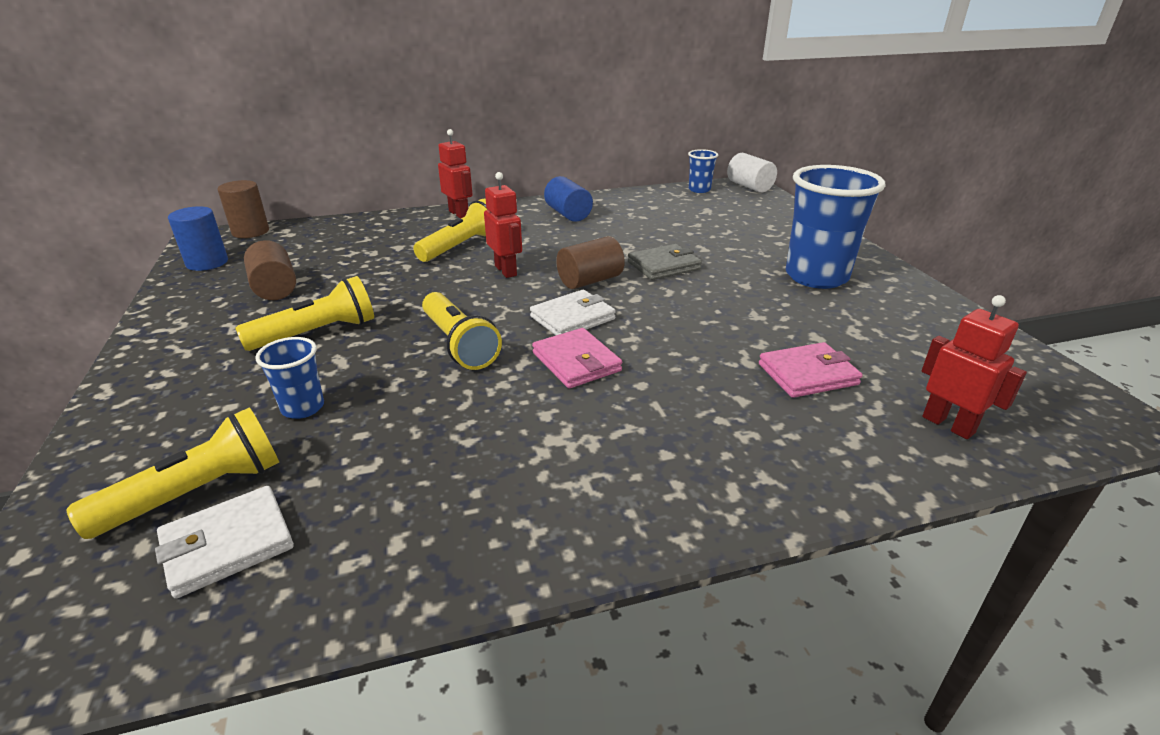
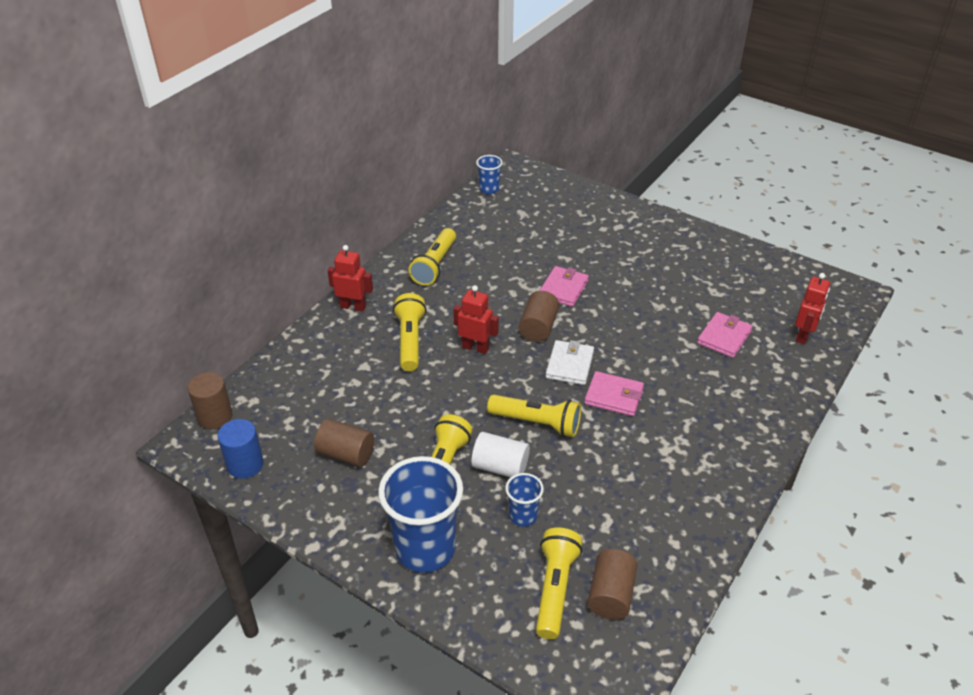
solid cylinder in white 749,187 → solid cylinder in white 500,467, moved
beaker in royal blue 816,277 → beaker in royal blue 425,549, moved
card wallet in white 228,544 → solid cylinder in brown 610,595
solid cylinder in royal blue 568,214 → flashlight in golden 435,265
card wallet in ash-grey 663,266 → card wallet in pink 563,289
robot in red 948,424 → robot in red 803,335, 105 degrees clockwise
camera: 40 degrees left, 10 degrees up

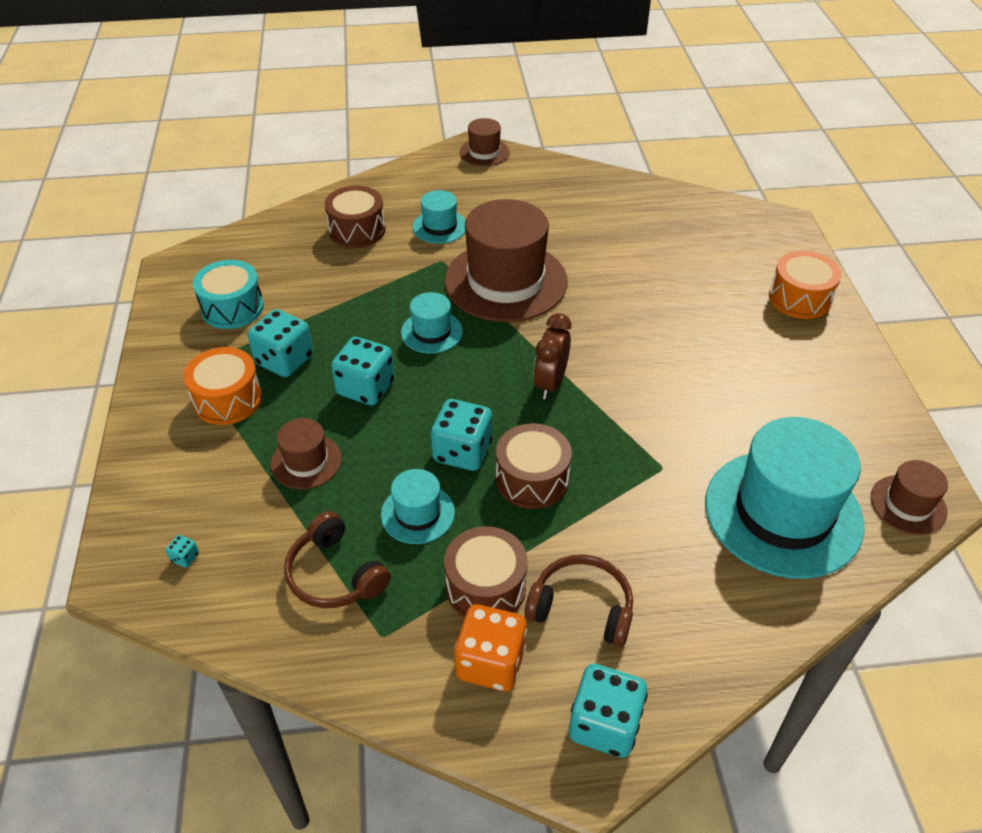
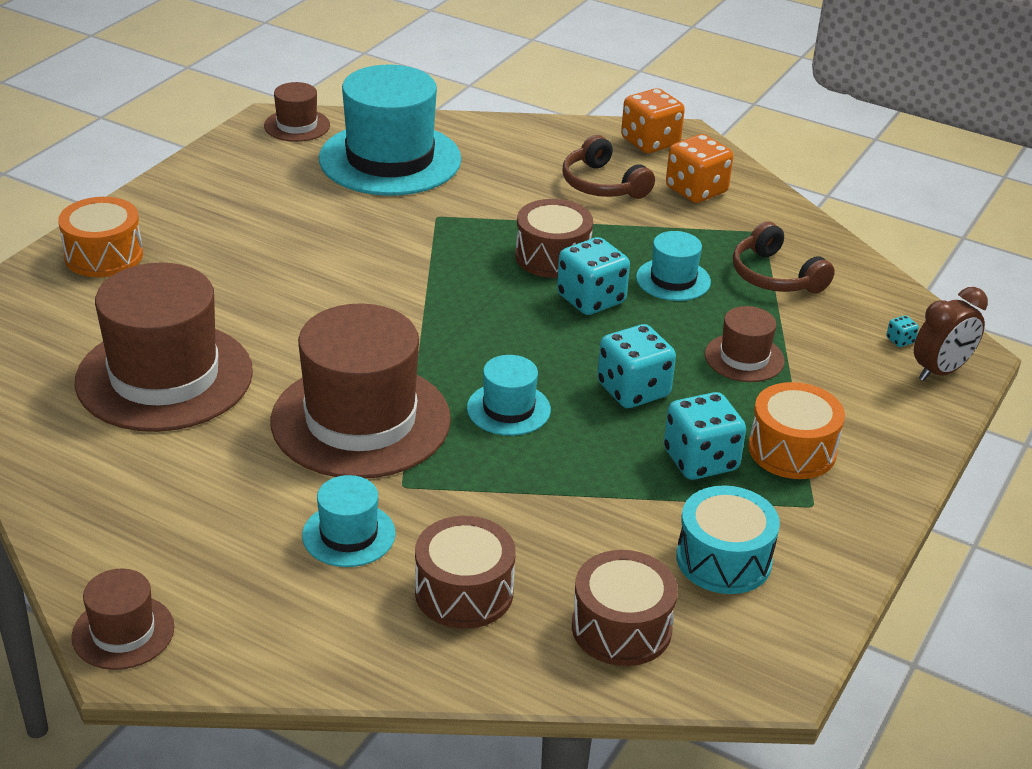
- → tall hat in brown 164,377
snare drum in brown 486,587 → snare drum in brown 621,628, moved
clock in brown 550,383 → clock in brown 940,371, moved
dice in turquoise 604,724 → dice in orange-coloured 650,142
headset in brown 334,574 → headset in brown 775,276, 150 degrees clockwise
camera: 145 degrees left, 10 degrees down

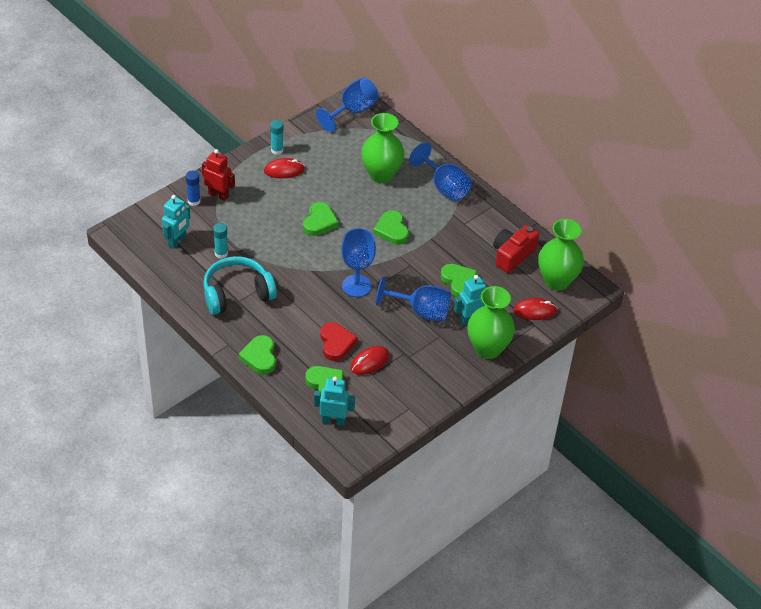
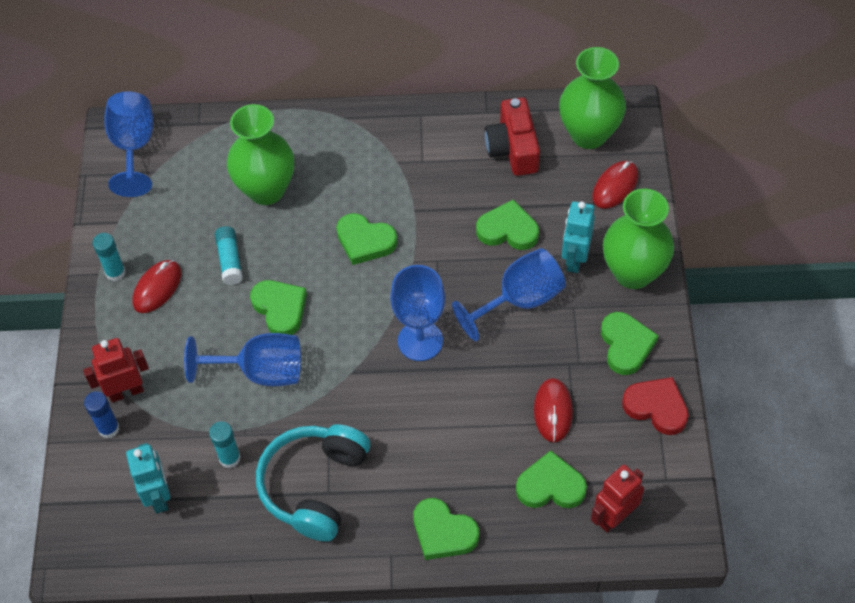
- → glue stick in turquoise 230,260
- → heart in green 626,345
heart in red 336,343 → heart in red 656,407, moved
chalice in royal blue 444,187 → chalice in royal blue 260,371, moved
robot in turquoise 333,420 → robot in red 614,517
camera: 45 degrees left, 10 degrees up

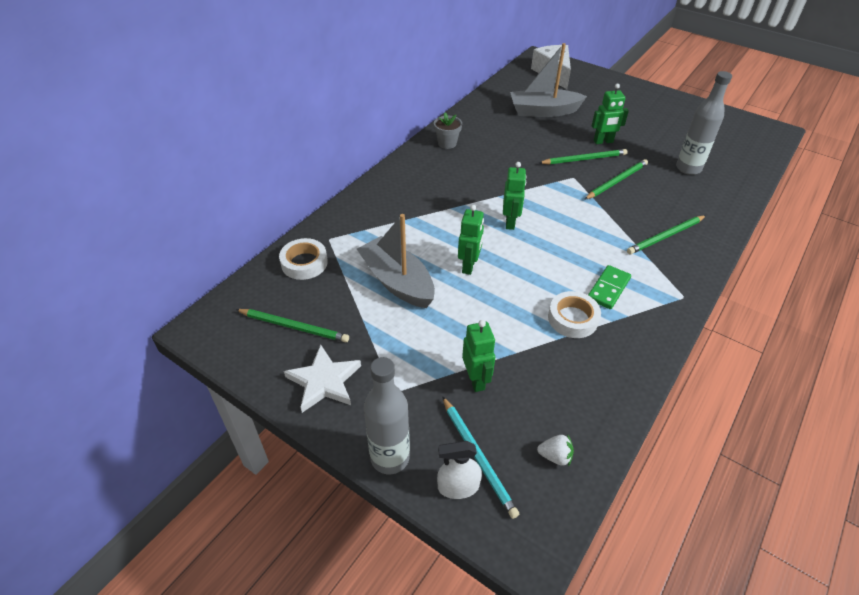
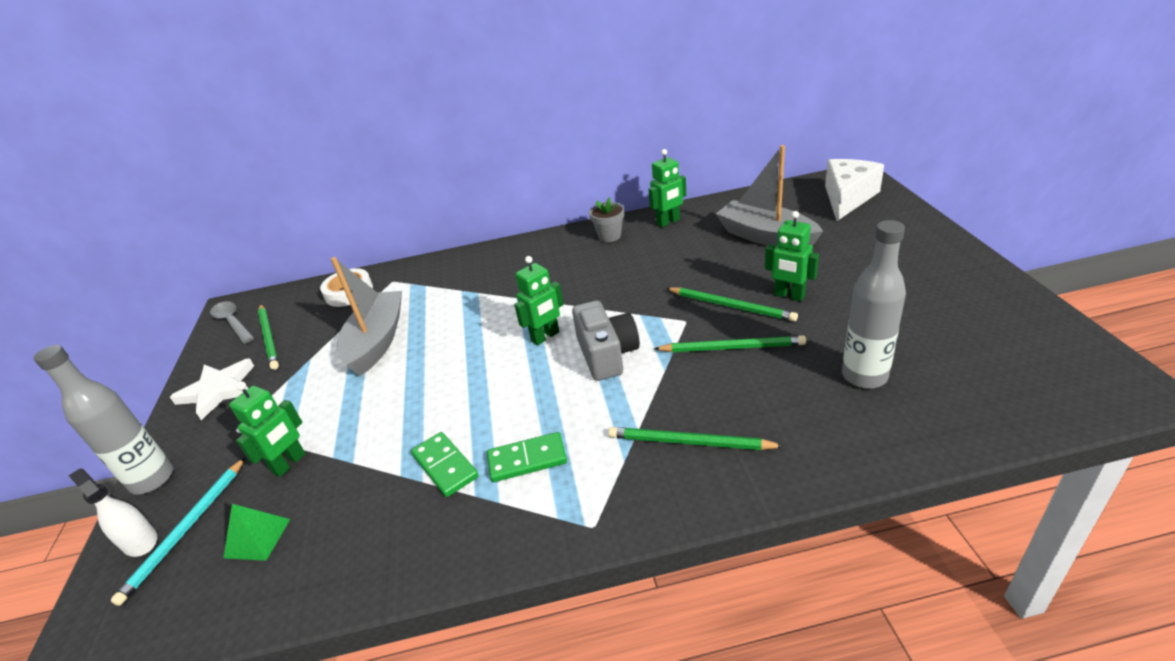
berry in white 555,456 → -
- → tablespoon in ash-grey 232,322
- → pyramid in green 257,538
- → camera in ash-grey 607,354
robot in green 469,266 → robot in green 668,222, moved
tape in white 572,318 → domino tile in green 445,466
camera: 50 degrees right, 10 degrees down

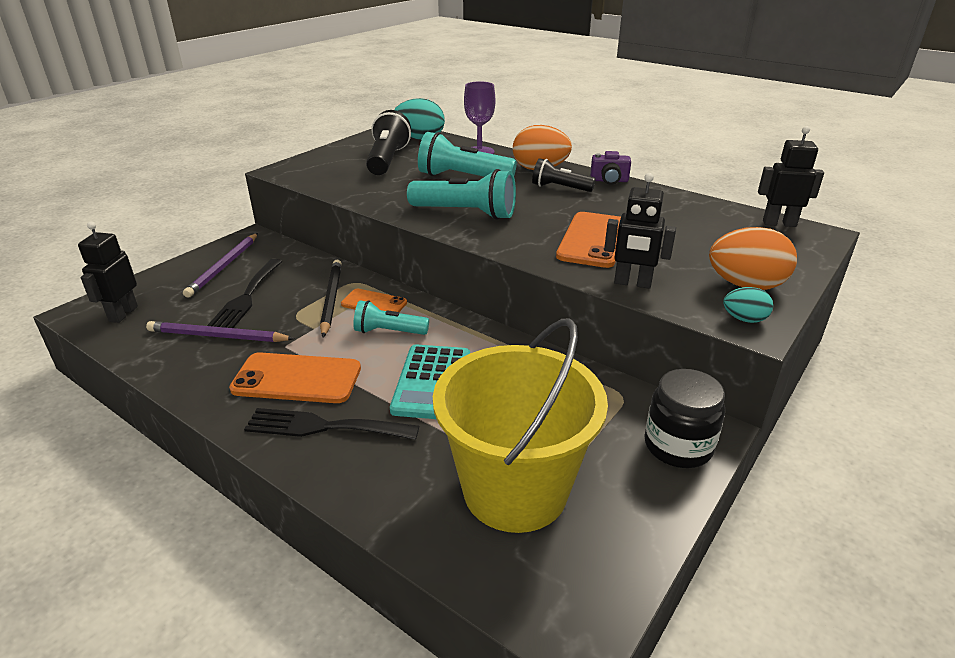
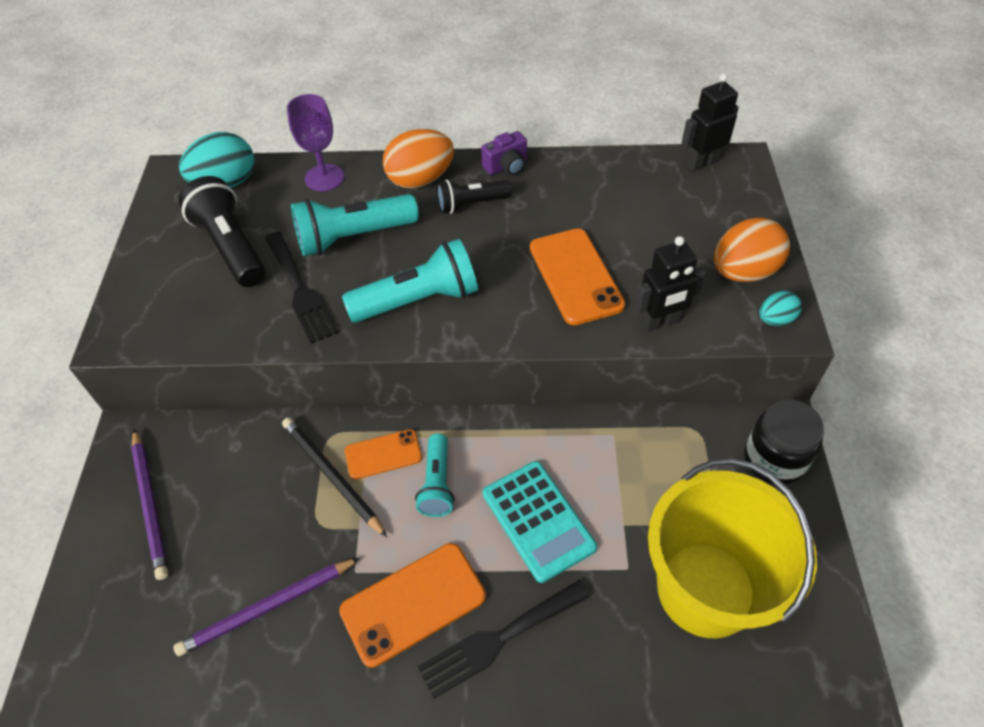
robot in black 123,314 → -
dinner fork in black 246,297 → dinner fork in black 300,290, moved
flashlight in turquoise 389,332 → flashlight in turquoise 437,483, 60 degrees counterclockwise
camera: 35 degrees left, 20 degrees up

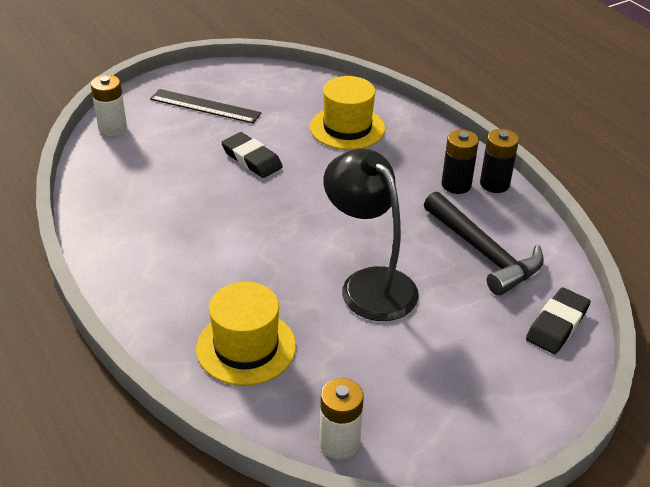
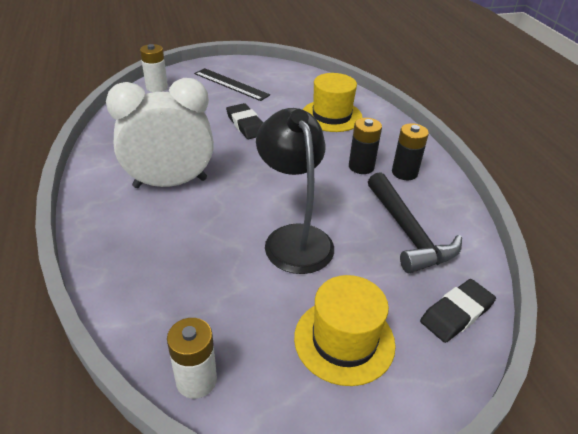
- → clock in white 170,183
tall hat in golden 246,347 → tall hat in golden 344,340, moved
power cell in black 494,184 → power cell in black 361,167, moved
camera: 15 degrees right, 0 degrees up

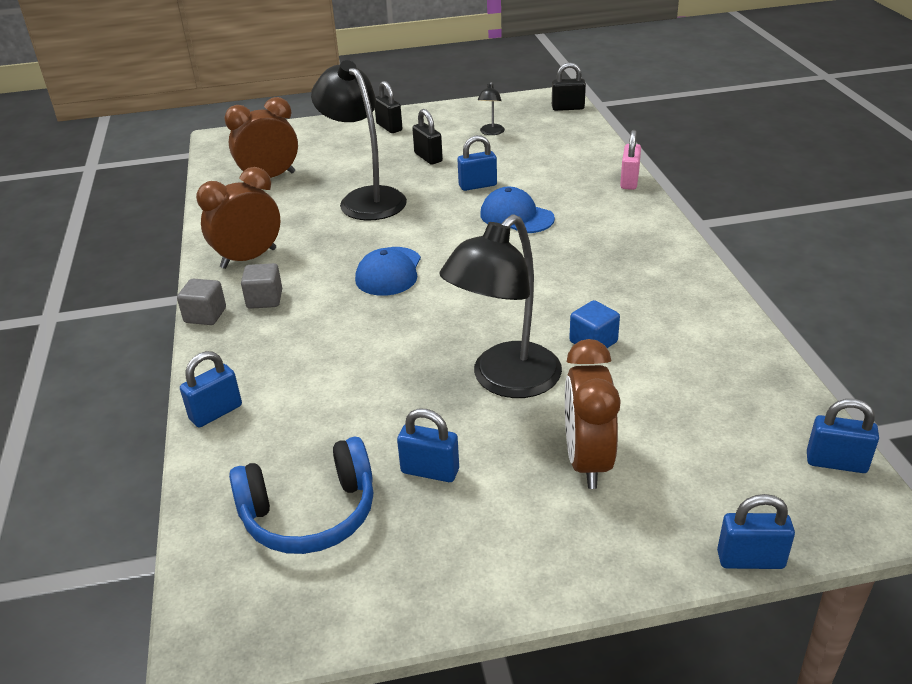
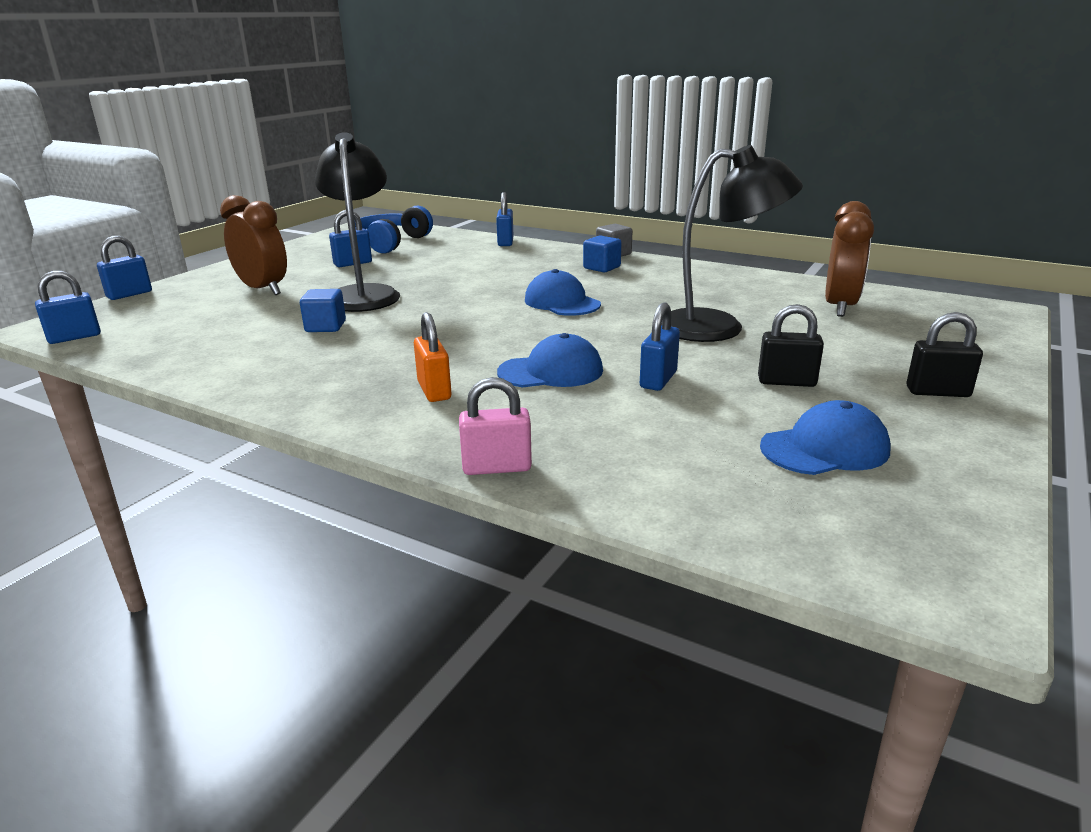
clock in brown 248,258 → -
small lock in black 568,108 → -
- → small lock in orange-coloured 434,390
lamp in black 491,132 → baseball cap in royal blue 825,448
cube in ash-grey 264,299 → cube in royal blue 602,268
small lock in pink 629,181 → small lock in pink 497,467, 60 degrees counterclockwise
camera: 130 degrees right, 10 degrees down

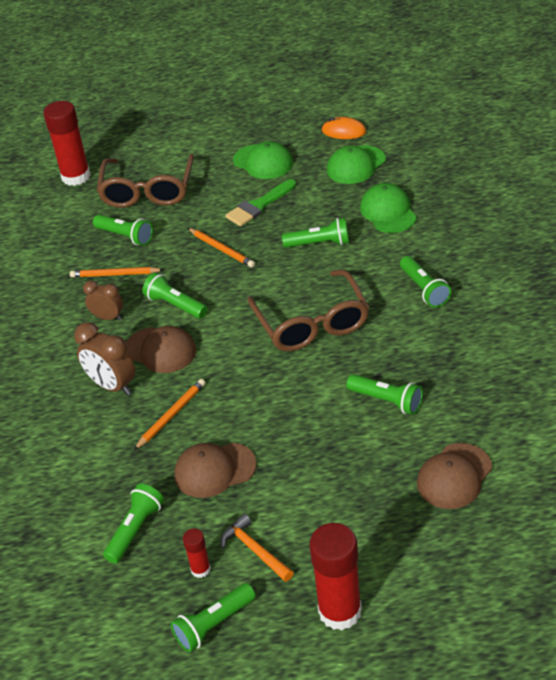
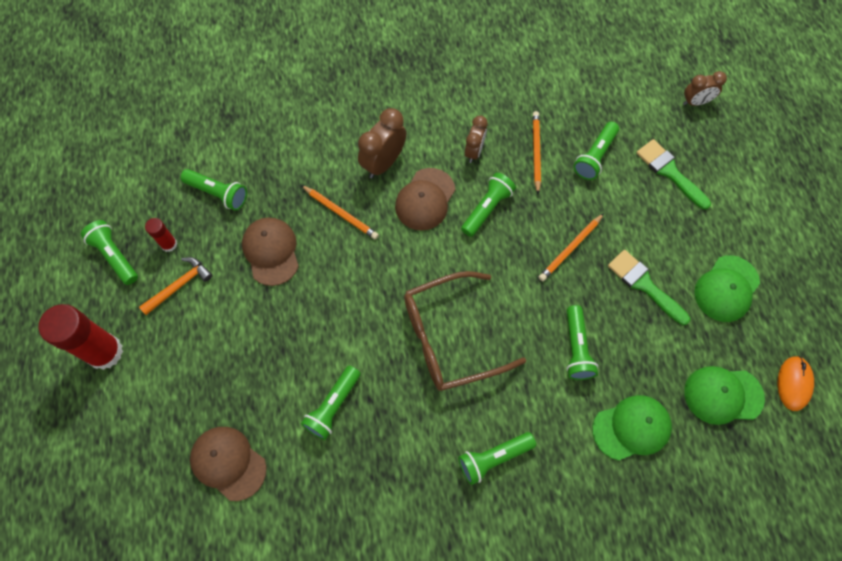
glue stick in red 76,176 → clock in brown 695,102
glasses in brown 148,191 → paint brush in green 670,172
baseball cap in green 356,165 → baseball cap in green 723,395, 45 degrees counterclockwise
camera: 85 degrees right, 25 degrees up

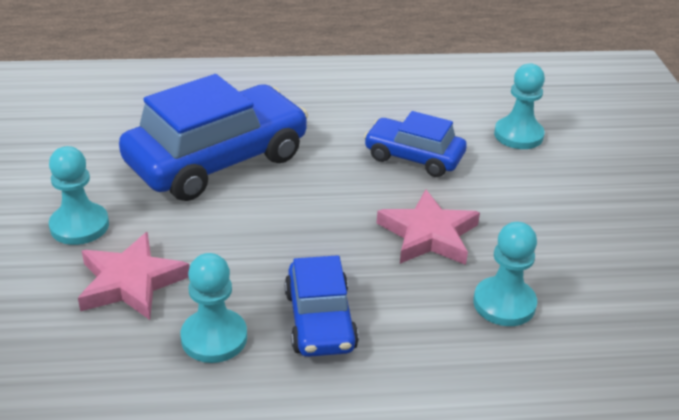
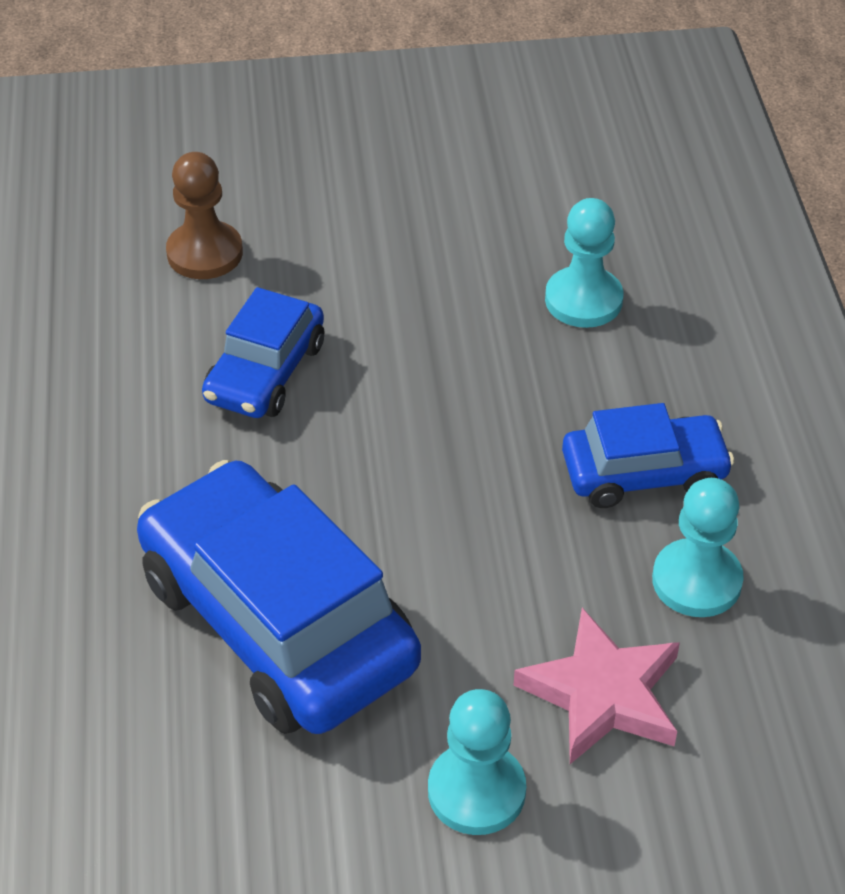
five-pointed star in pink 428,235 → -
chess pawn in turquoise 518,135 → chess pawn in brown 205,253
camera: 90 degrees left, 10 degrees up

